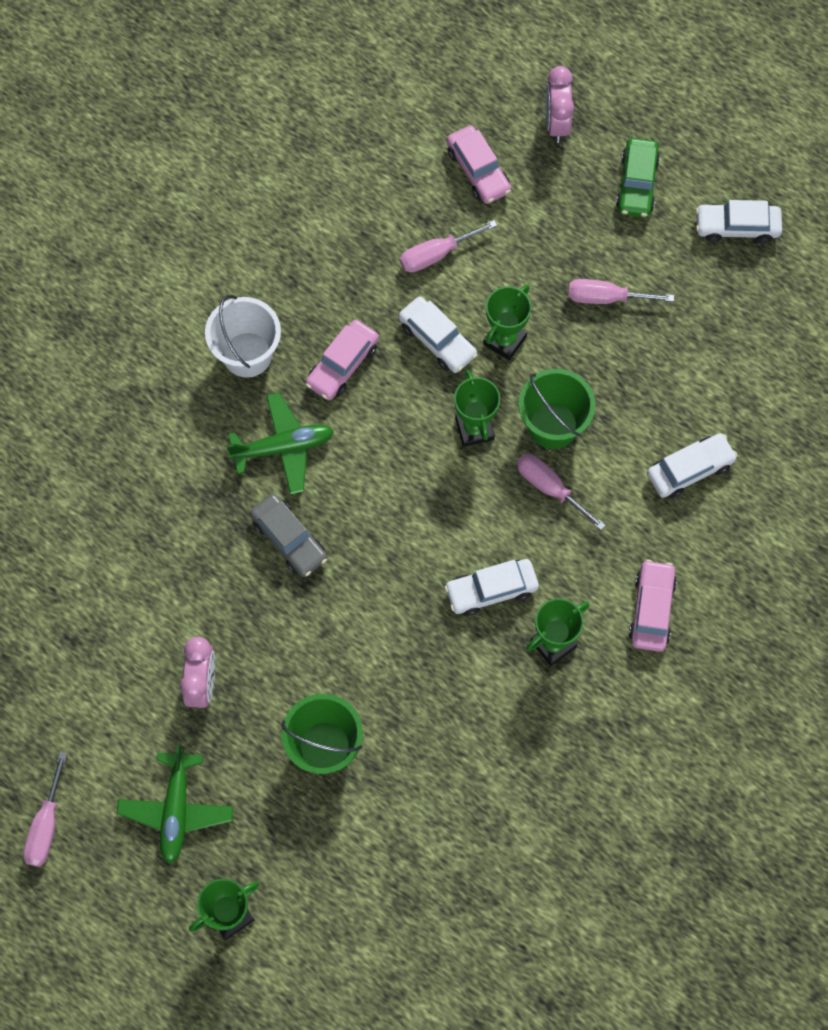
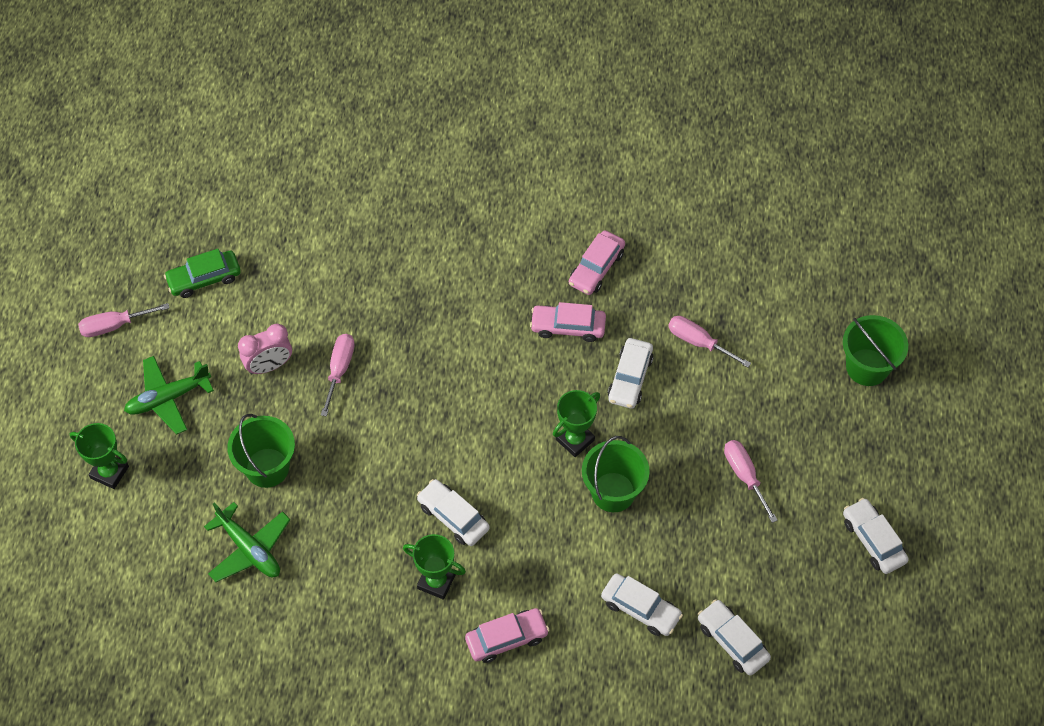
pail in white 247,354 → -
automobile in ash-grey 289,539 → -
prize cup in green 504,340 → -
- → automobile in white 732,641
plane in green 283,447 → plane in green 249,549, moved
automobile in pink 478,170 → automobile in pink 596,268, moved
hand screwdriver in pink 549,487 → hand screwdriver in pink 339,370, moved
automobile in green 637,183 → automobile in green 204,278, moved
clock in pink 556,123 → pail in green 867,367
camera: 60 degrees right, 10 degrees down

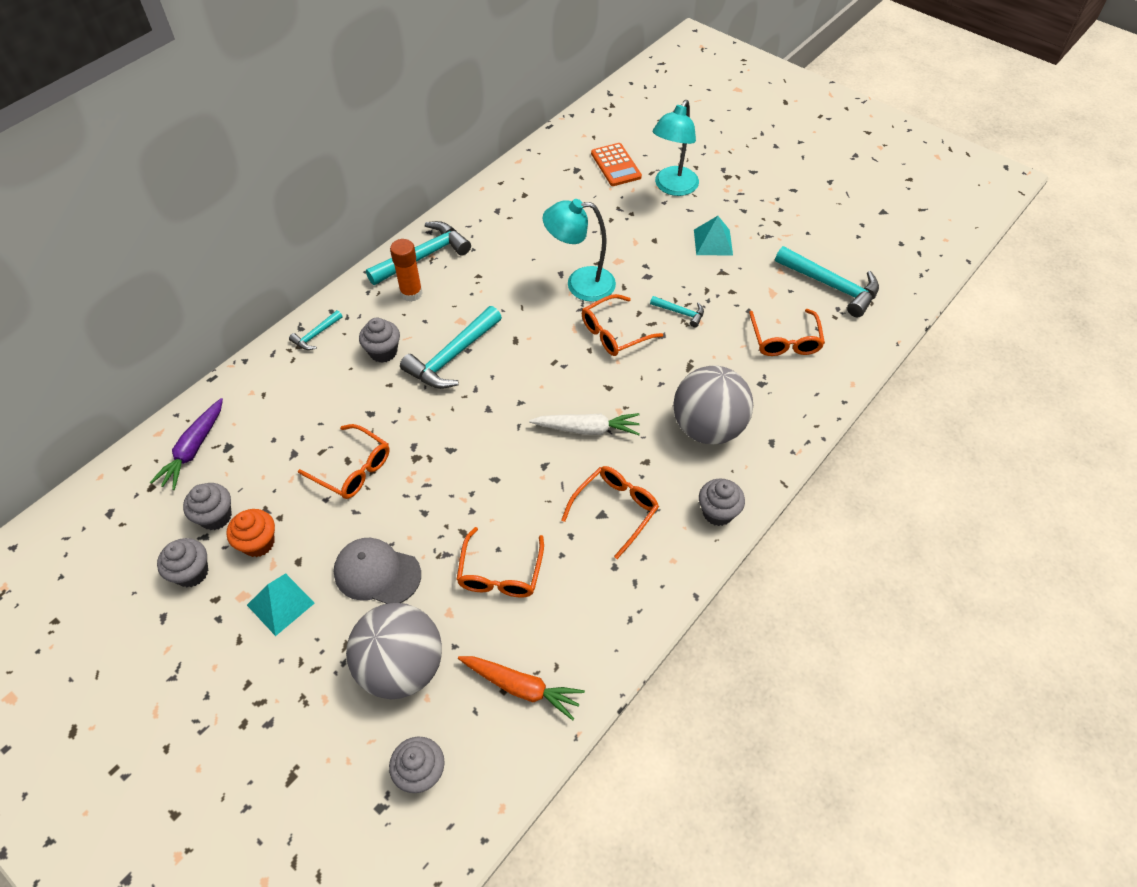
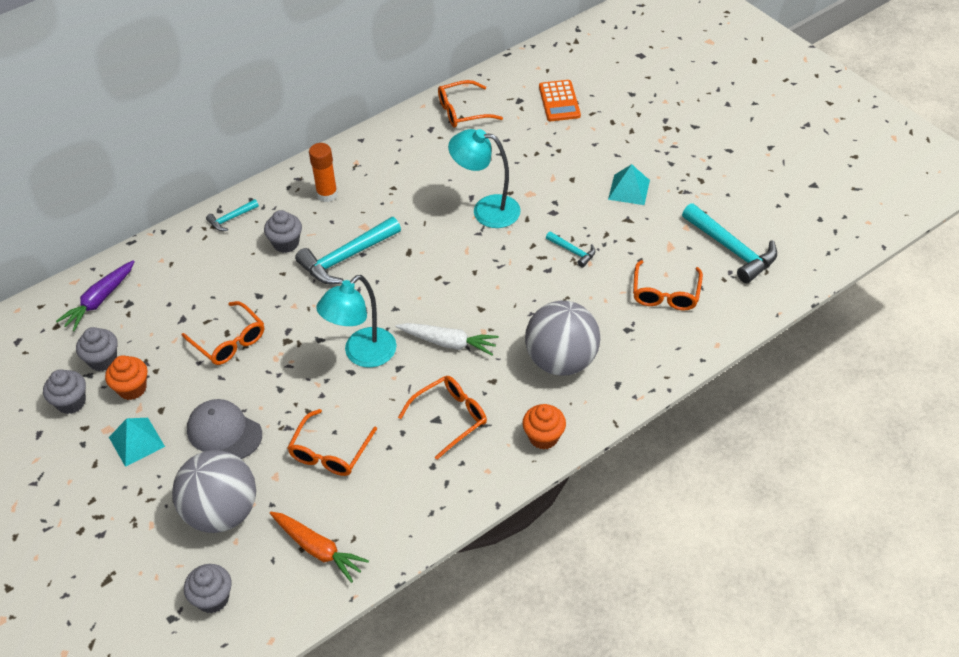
hammer in turquoise 423,257 → -
glasses in orange-coloured 614,333 → glasses in orange-coloured 462,111, moved
lamp in turquoise 672,187 → lamp in turquoise 362,355, moved
fairy cake in ash-grey 718,512 → fairy cake in orange-coloured 543,437
camera: 15 degrees right, 5 degrees down

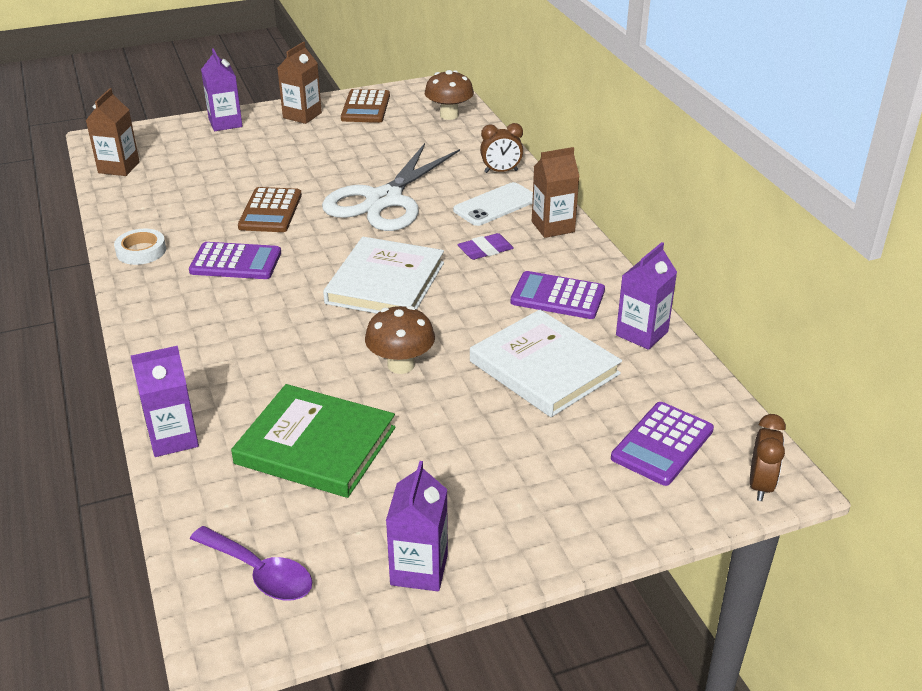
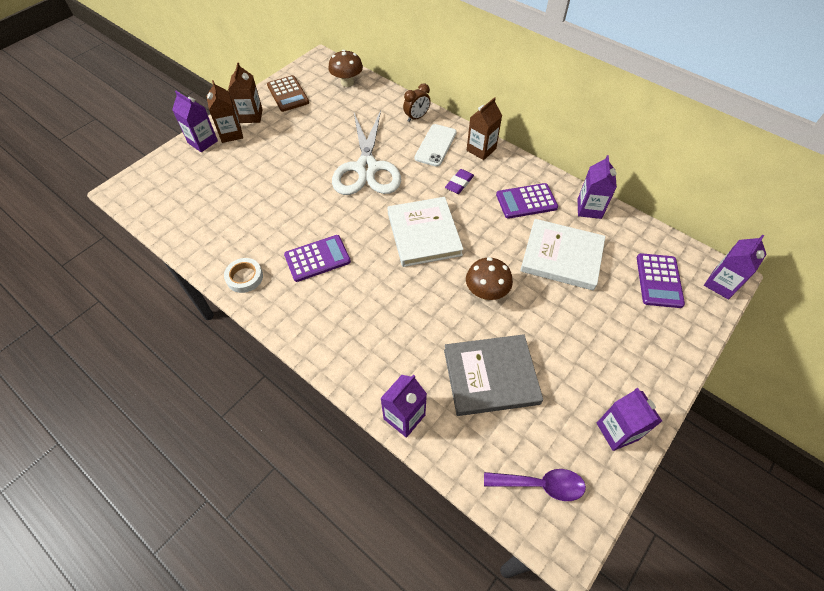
pocket calculator in brown 270,211 → -
juice carton in brown 119,167 → juice carton in brown 231,134, moved
clock in brown 760,485 → juice carton in royal purple 721,284
hardcover in green 315,445 → hardcover in ash-grey 490,376
camera: 30 degrees left, 20 degrees up

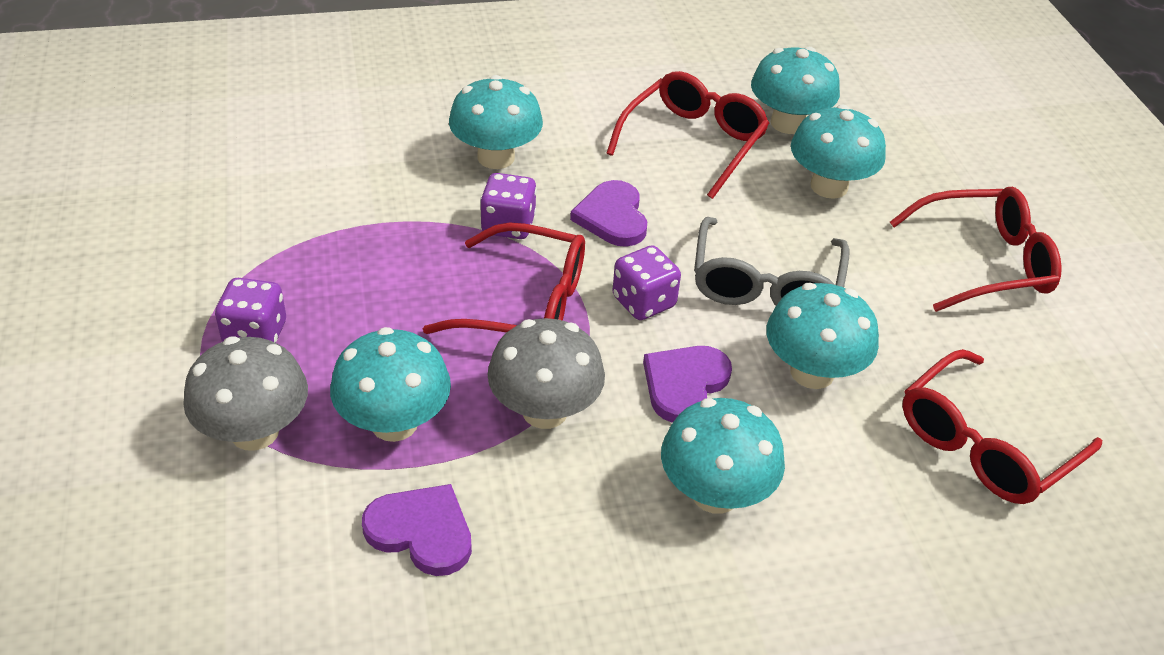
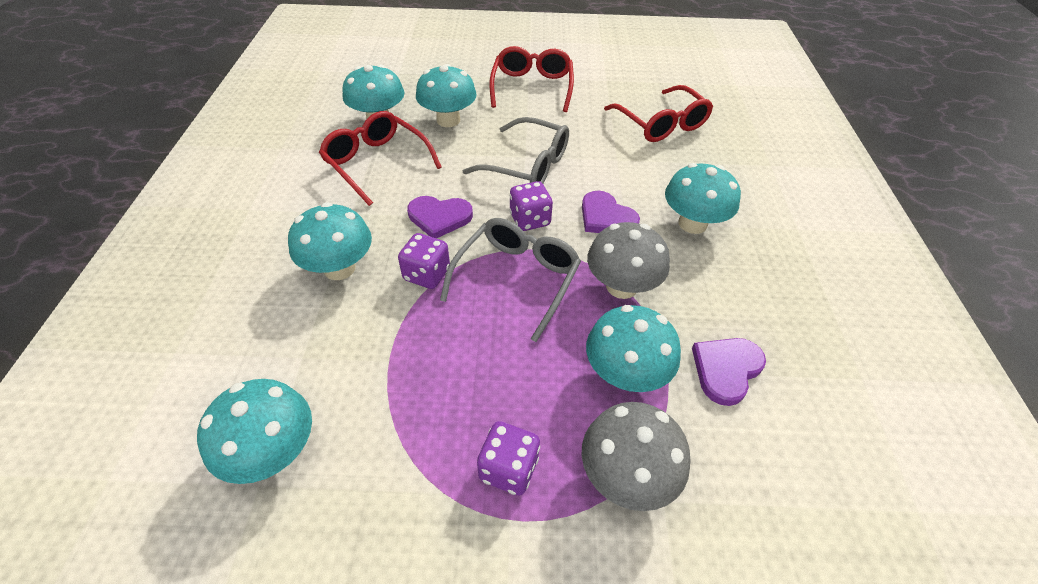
toadstool in turquoise 812,372 → toadstool in turquoise 273,452, moved
glasses in red 525,304 → glasses in ash-grey 516,279
camera: 75 degrees left, 5 degrees up

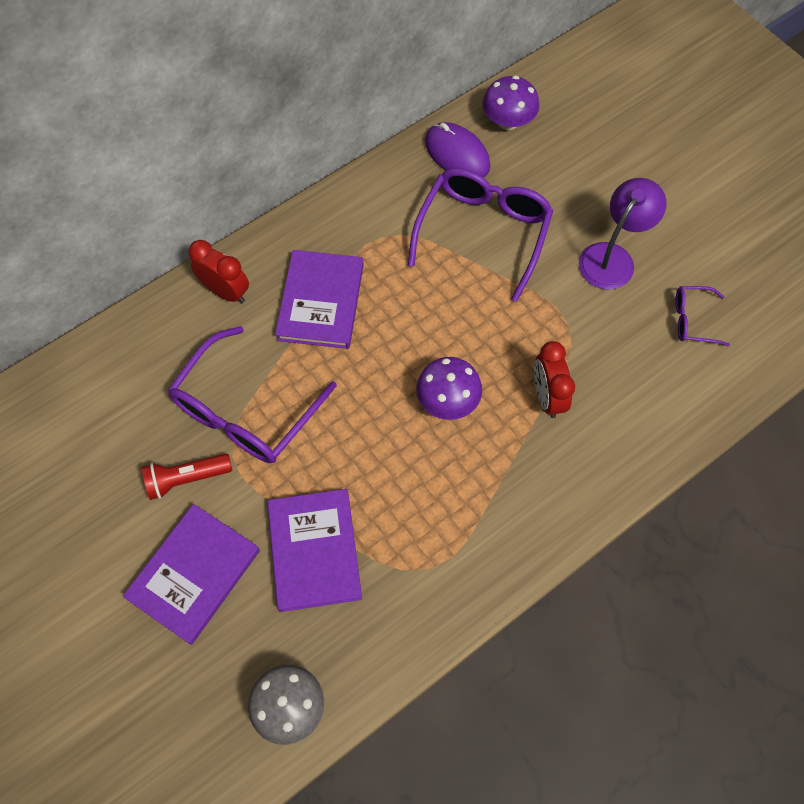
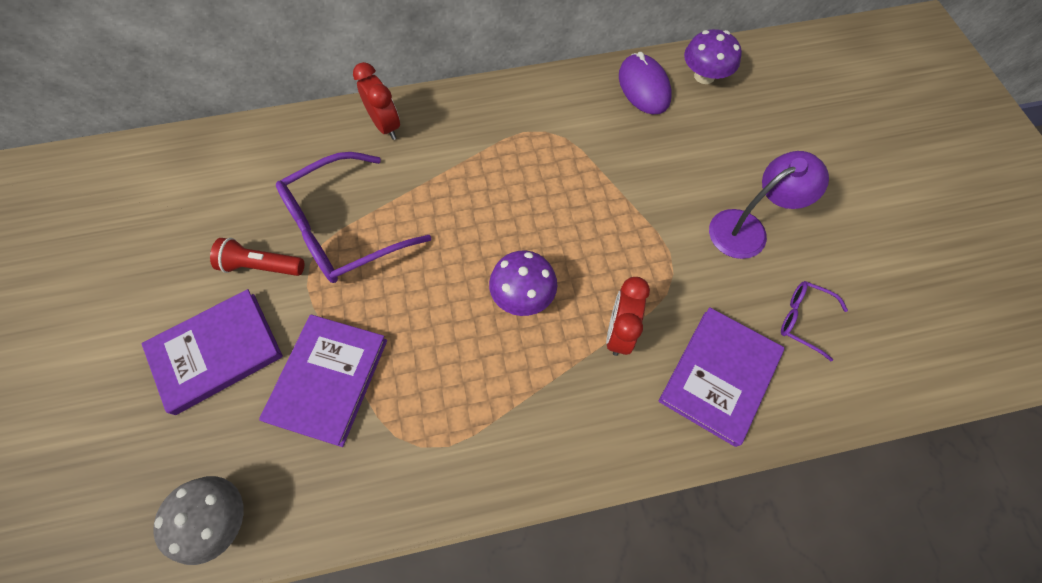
glasses in royal purple 483,233 → -
hardcover in royal purple 321,301 → hardcover in royal purple 719,376, moved
camera: 25 degrees right, 0 degrees up

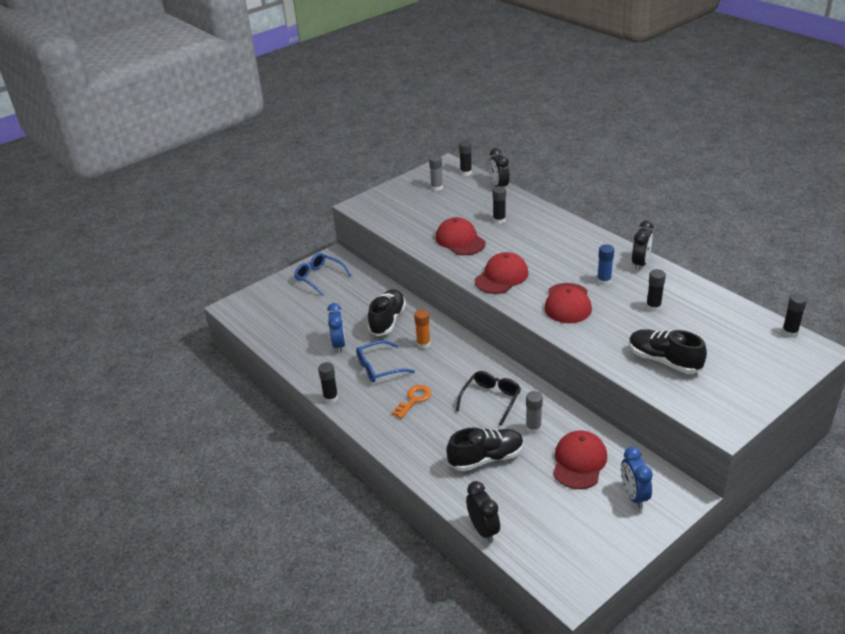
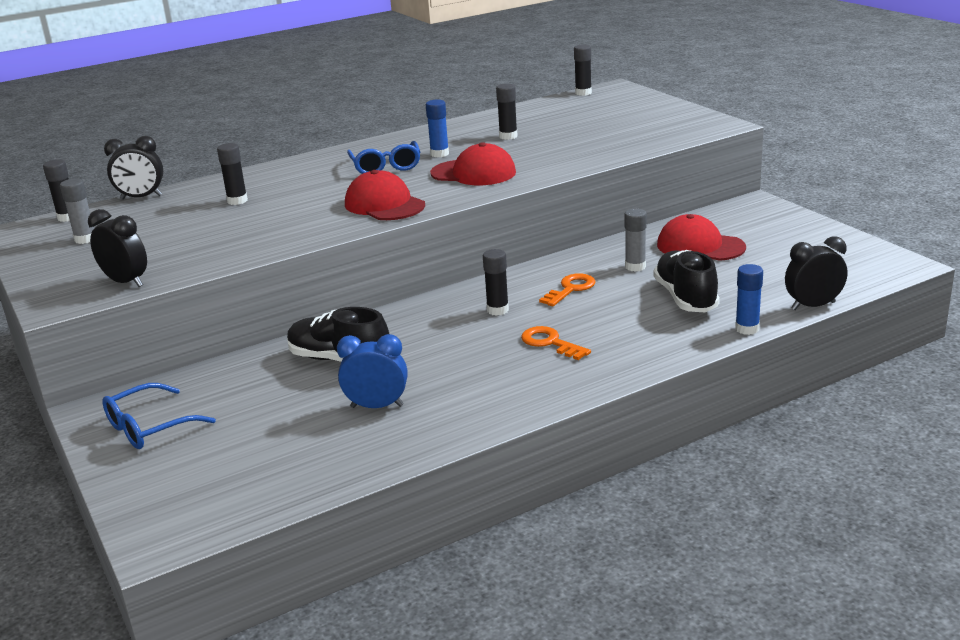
glue stick in orange-coloured 423,344 → -
baseball cap in red 460,240 → -
clock in royal blue 633,496 → -
lace-up shoe in black 664,361 → -
- → glue stick in royal blue 747,329
glue stick in black 331,398 → glue stick in black 497,310, moved
glasses in royal blue 379,368 → glasses in royal blue 386,166, moved
clock in black 640,263 → clock in black 126,282, moved
glasses in black 491,399 → latchkey in orange-coloured 571,289
camera: 80 degrees left, 10 degrees down

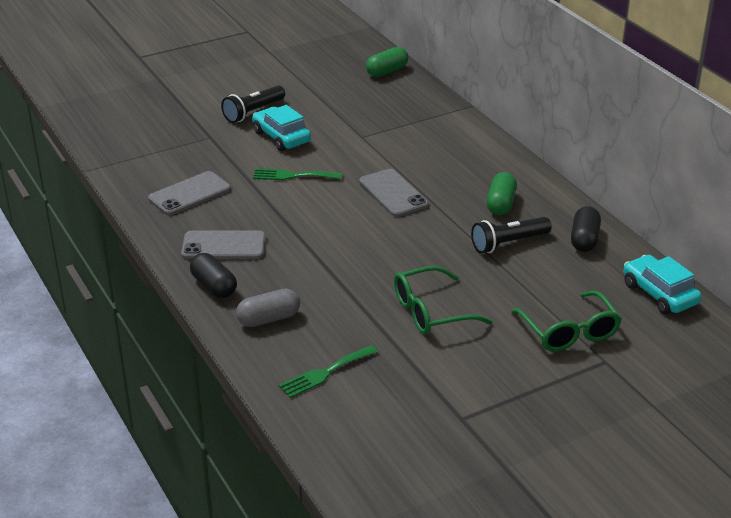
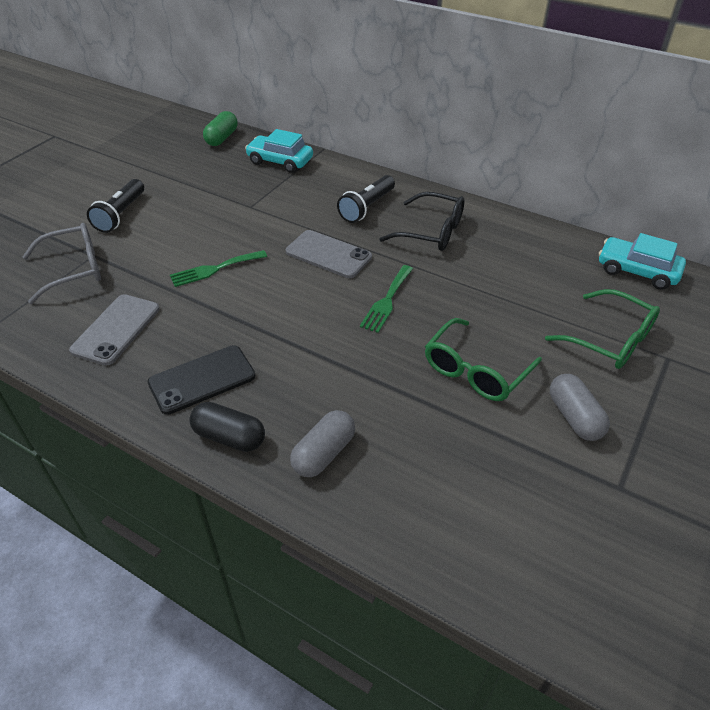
pill shape in black 584,239 → -
- → glasses in ash-grey 74,269
- → pill shape in ash-grey 574,417
automobile in turquoise 281,137 → automobile in turquoise 280,161, moved
dinner fork in green 325,373 → dinner fork in green 387,301, moved
flashlight in black 508,243 → flashlight in black 366,207, moved
pill shape in green 501,204 → glasses in black 432,232
mobile phone in ash-grey 223,246 → mobile phone in black 202,379
camera: 30 degrees left, 10 degrees up

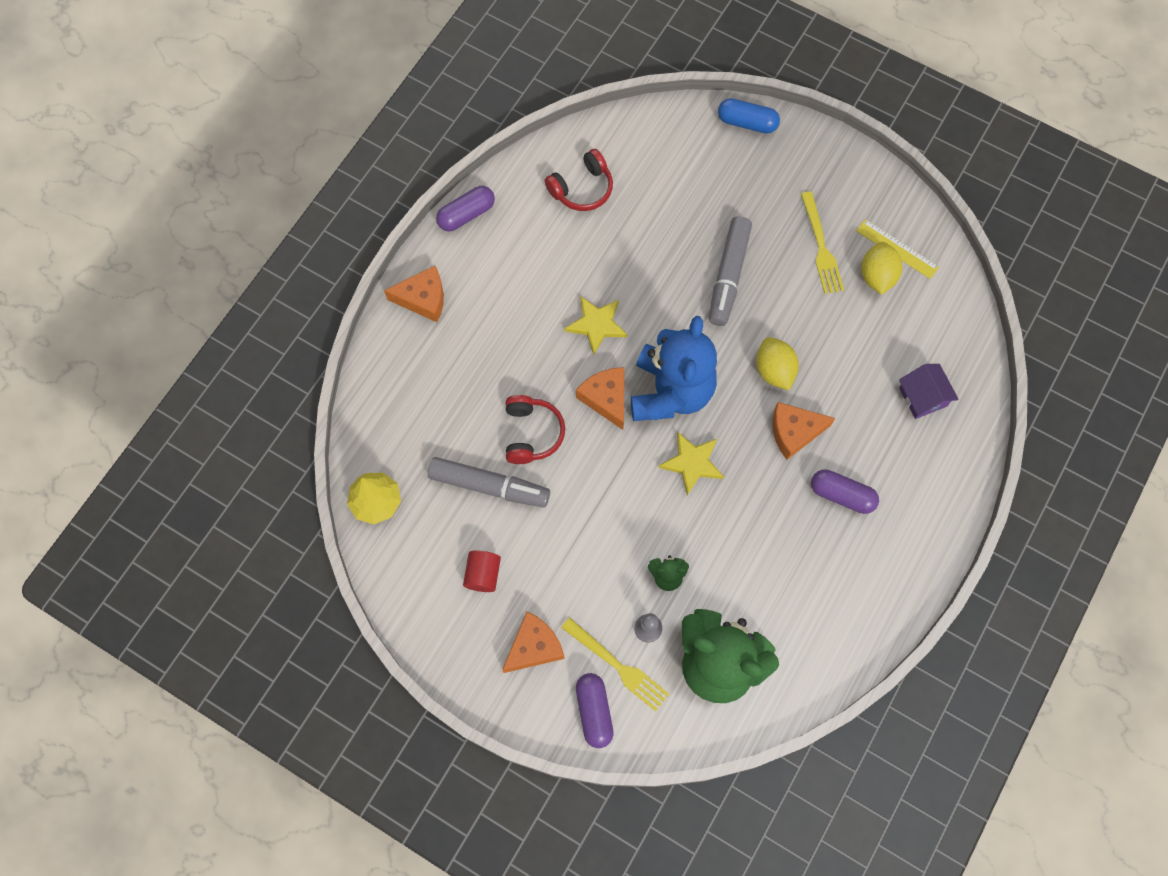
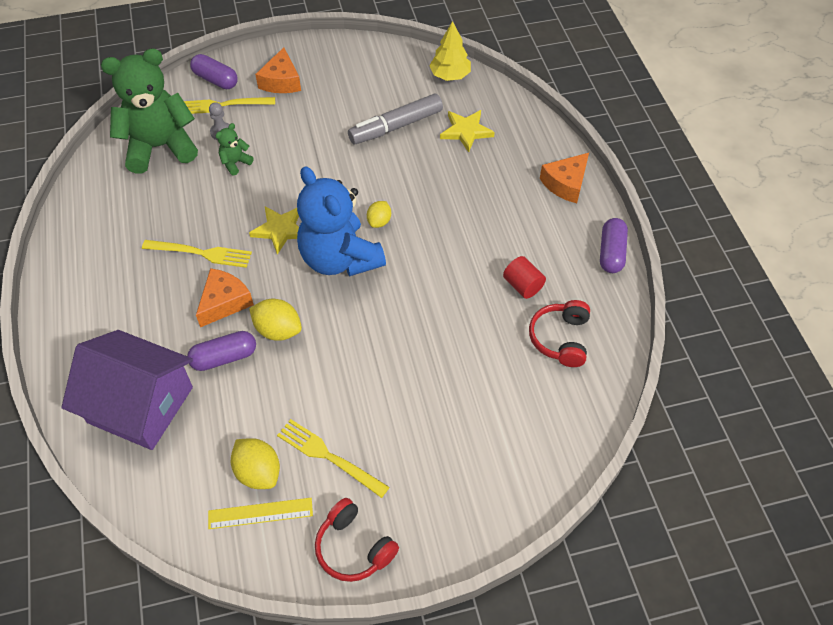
felt pen in ash-grey 728,276 → -
pill shape in royal blue 747,122 → -
- → dinner fork in golden 201,253
solid cylinder in red 483,574 → solid cylinder in red 522,285, moved
headset in red 531,433 → headset in red 354,547, moved
five-pointed star in golden 596,325 → five-pointed star in golden 466,131, moved
pill shape in royal purple 842,495 → pill shape in royal purple 224,357, moved
piece of cheese in orange-coloured 606,398 → citrus fruit in golden 379,221
toy house in royal purple 923,397 → toy house in royal purple 140,405, x2.02
camera: 135 degrees right, 15 degrees down

